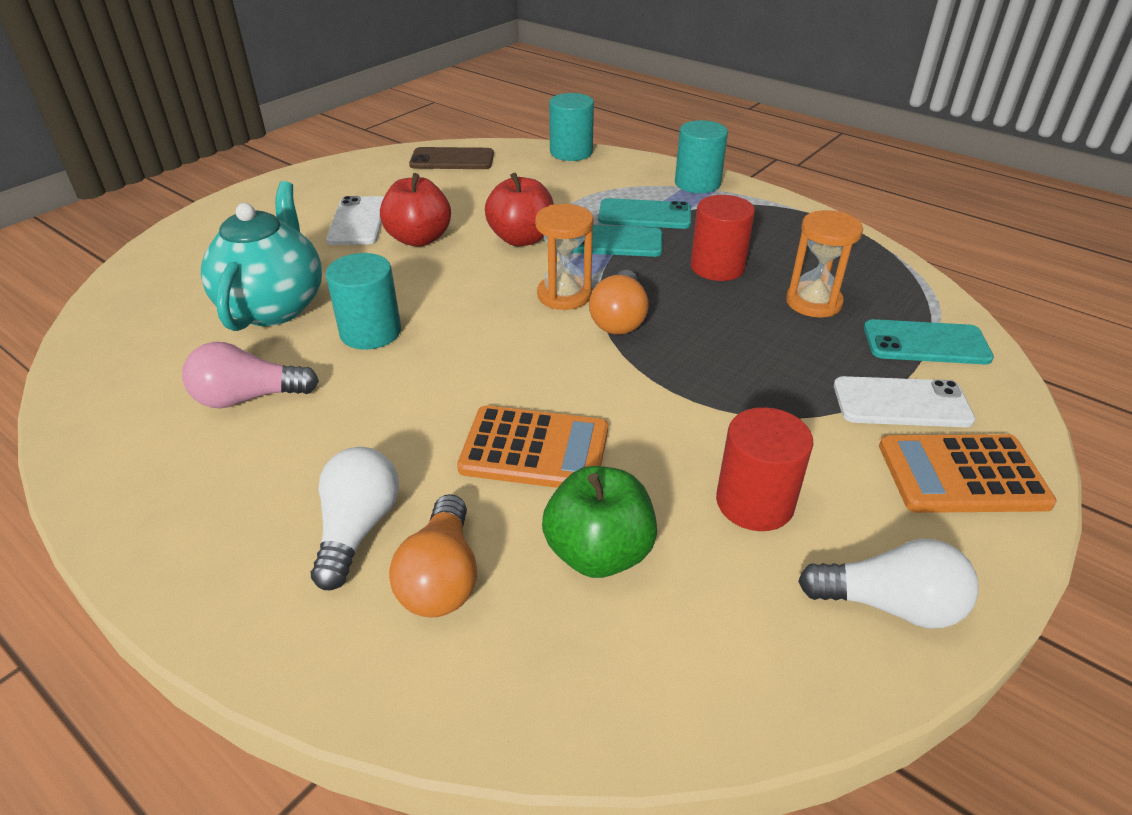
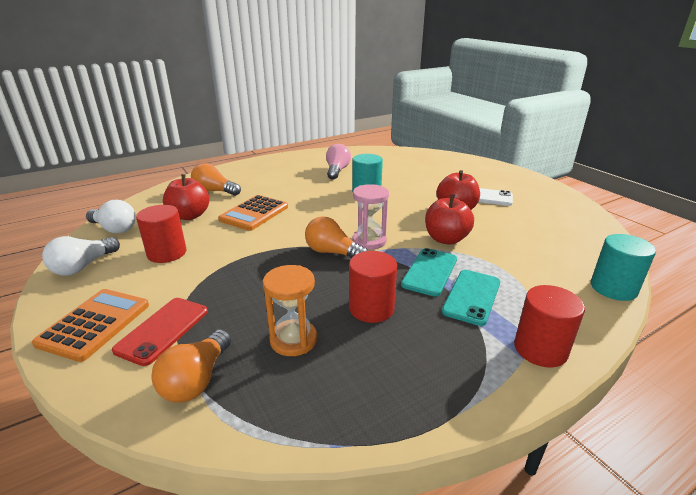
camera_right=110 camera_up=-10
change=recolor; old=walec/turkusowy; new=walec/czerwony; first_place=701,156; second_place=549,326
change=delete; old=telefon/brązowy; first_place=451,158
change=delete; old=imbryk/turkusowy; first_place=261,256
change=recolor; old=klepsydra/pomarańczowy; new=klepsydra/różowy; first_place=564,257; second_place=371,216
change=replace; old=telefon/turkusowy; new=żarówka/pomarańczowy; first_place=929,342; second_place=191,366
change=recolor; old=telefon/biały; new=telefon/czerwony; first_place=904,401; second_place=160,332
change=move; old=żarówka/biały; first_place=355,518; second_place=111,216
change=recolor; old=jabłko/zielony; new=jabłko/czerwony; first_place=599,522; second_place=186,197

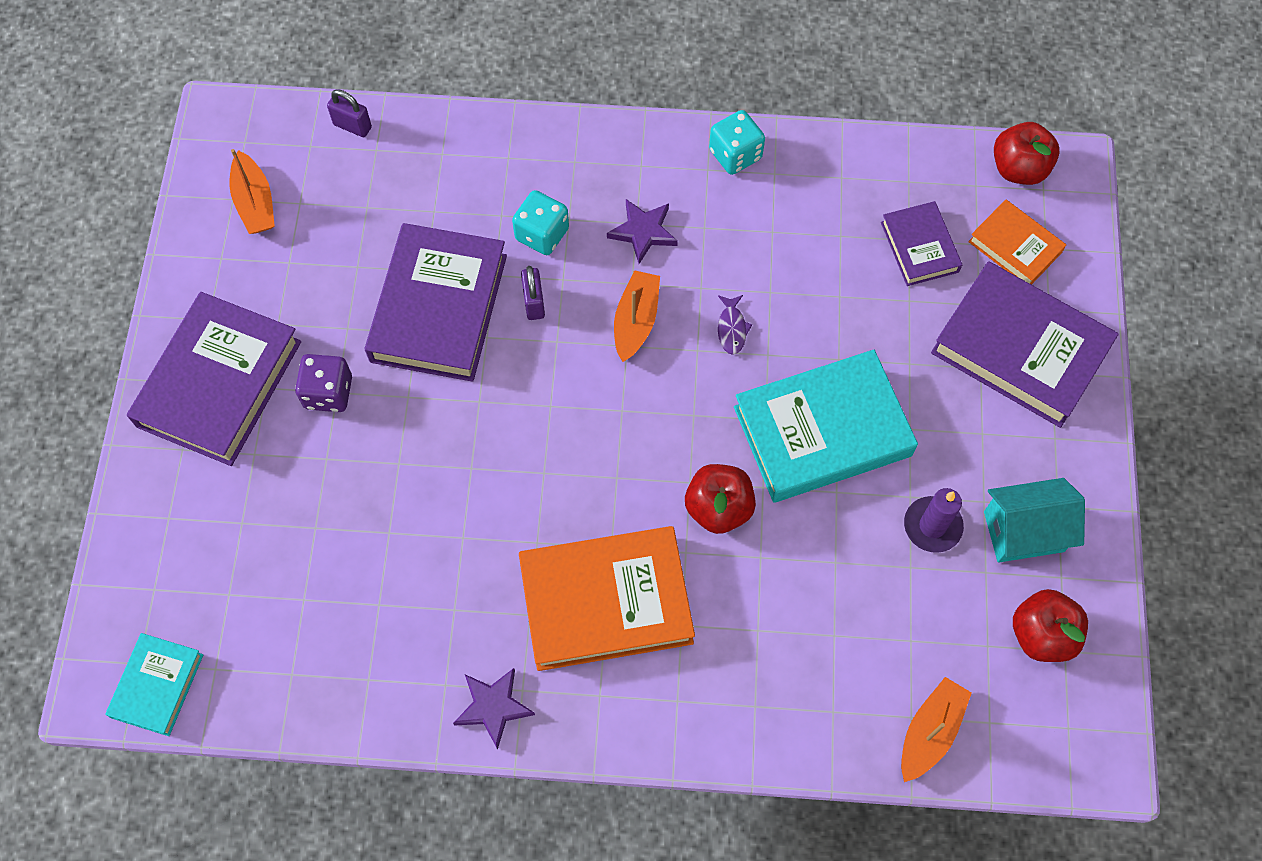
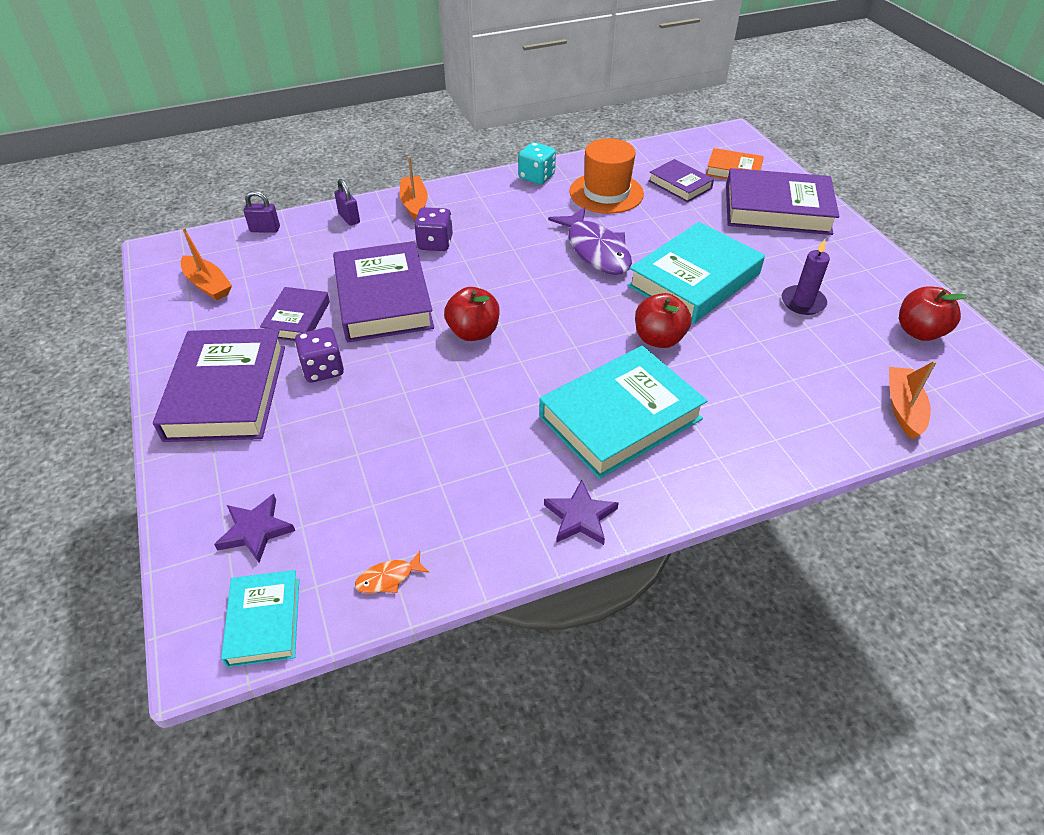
camera_right=-25 camera_up=-20
change=move; old=jabłko/czerwony; first_place=1026,153; second_place=472,314
change=recolor; old=kostka do gry/turkusowy; new=kostka do gry/fioletowy; first_place=540,222; second_place=433,229
change=move; old=gwiazda/fioletowy; first_place=642,231; second_place=254,528
change=move; old=kłódka/fioletowy; first_place=533,293; second_place=347,202
change=move; old=łódka/pomarańczowy; first_place=637,316; second_place=413,188
change=resize; old=ryba/fioletowy; first_place=735,325; second_place=590,241; factor=2.34
change=delete; old=domek/turkusowy; first_place=1034,520
change=recolor; old=książka/pomarańczowy; new=książka/turkusowy; first_place=607,598; second_place=623,412
change=insert; new=kapelusz/pomarańczowy; second_place=606,176
change=insert; new=książka/fioletowy; second_place=295,314
change=insert; new=ryba/pomarańczowy; second_place=392,572

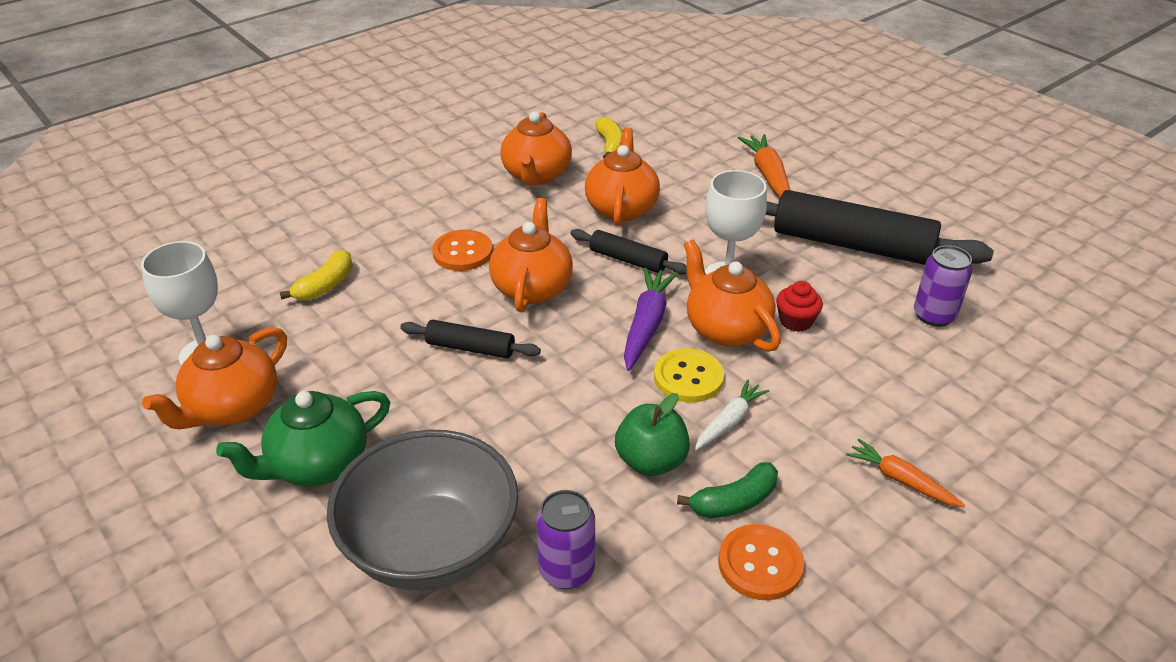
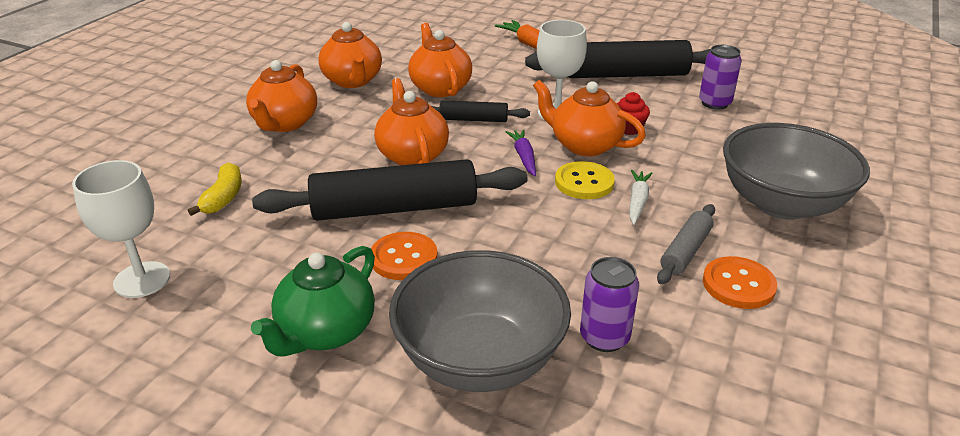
camera_right=-25 camera_up=-5
change=delete; old=banan/żółty; first_place=609,138
change=move; old=guzik/pomarańczowy; first_place=462,250; second_place=404,256
change=resize; old=marchewka/fioletowy; first_place=651,319; second_place=521,152; factor=0.65
change=resize; old=wałek do ciasta/czarny; first_place=470,339; second_place=390,190; factor=2.01
change=move; old=imbryk/pomarańczowy; first_place=214,378; second_place=281,96
change=delete; old=jabłko/zielony; first_place=652,434
change=replace; old=marchewka/pomarańczowy; new=miska/szary; first_place=905,473; second_place=796,171
change=replace; old=banan/zielony; new=wałek do ciasta/szary; first_place=727,490; second_place=686,244

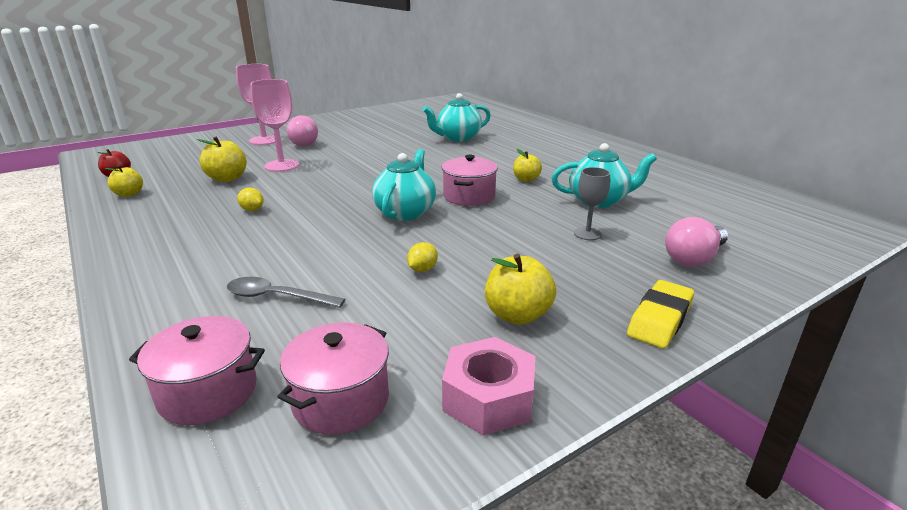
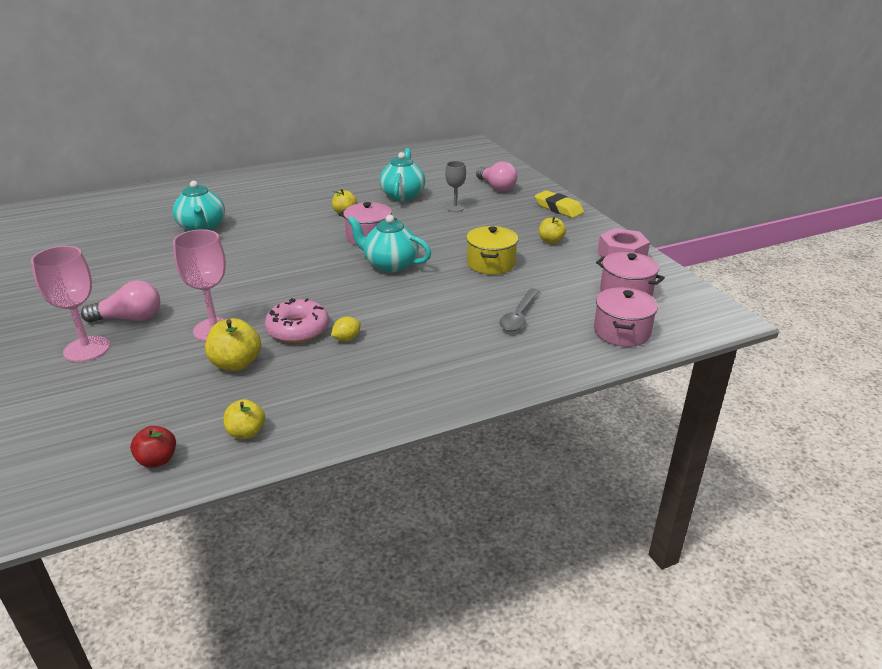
camera_right=-80 camera_up=5
change=replace; old=cytryna/żółty; new=garnek/żółty; first_place=422,257; second_place=492,250
change=resize; old=jabłko/żółty; first_place=520,289; second_place=552,230; factor=0.66
change=insert; new=donut/różowy; second_place=297,320

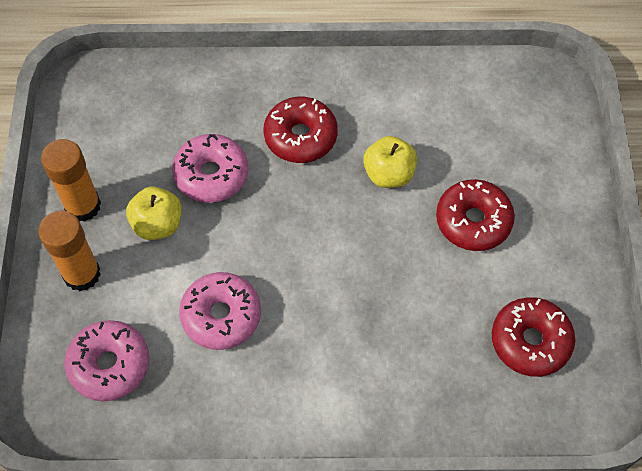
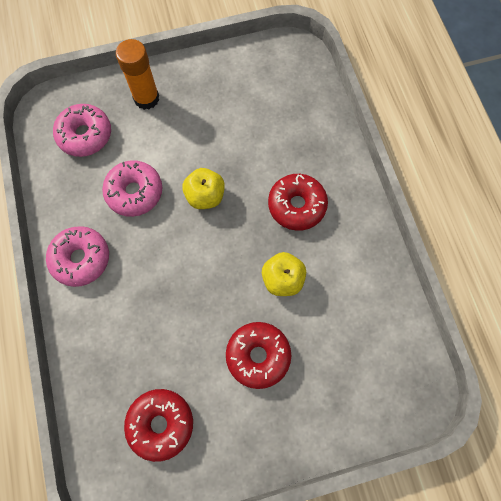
camera_right=75 camera_up=10
change=move; old=donut/różowy; first_place=210,168; second_place=77,256
change=delete; old=klej w sztyfcie/pomarańczowy; first_place=71,180
change=move; old=jabłko/żółty; first_place=154,213; second_place=203,188

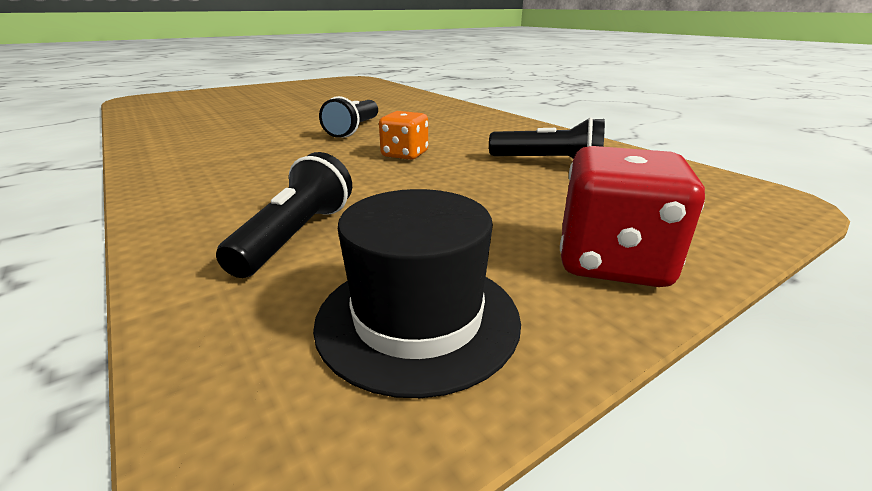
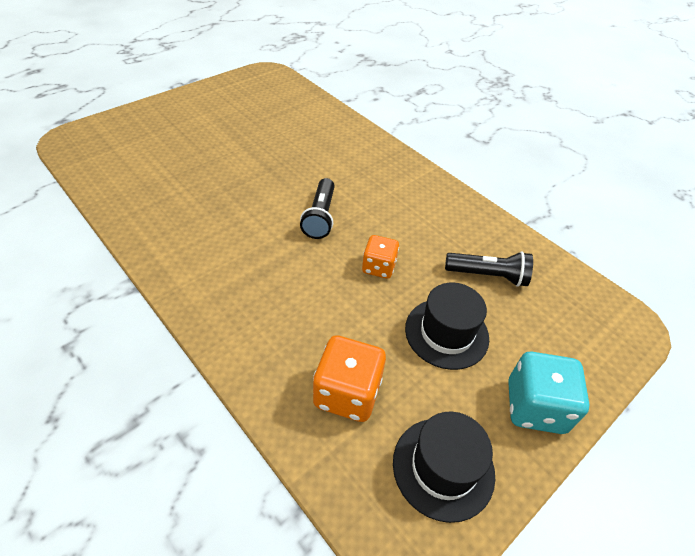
camera_right=-10 camera_up=20
change=recolor; old=kostka do gry/czerwony; new=kostka do gry/turkusowy; first_place=632,216; second_place=549,392
change=replace; old=latarka/czarny; new=kostka do gry/pomarańczowy; first_place=284,215; second_place=349,378
change=insert; new=kapelusz/czarny; second_place=447,326

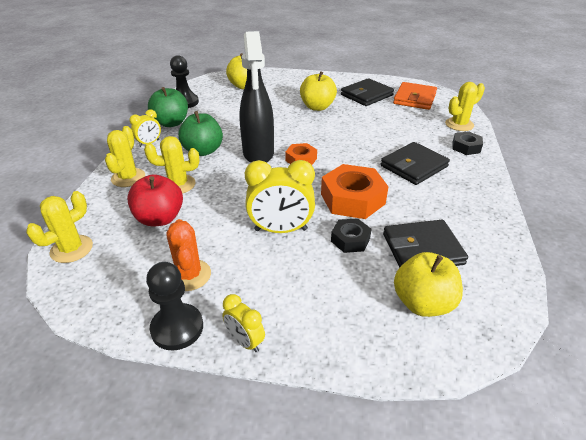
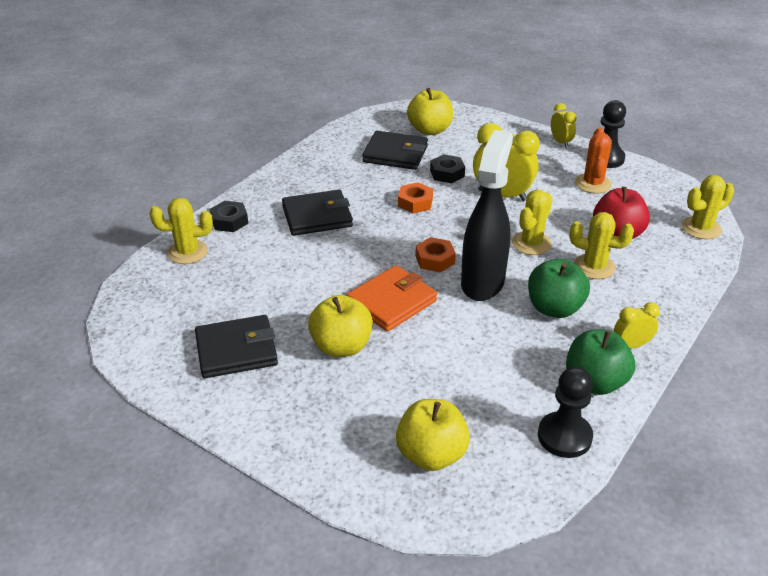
camera_right=-155 camera_up=0
change=move; old=portfel/pomarańczowy; first_place=415,96; second_place=391,298
change=move; old=kaktus/żółty; first_place=125,156; second_place=532,222
change=resize; old=nakrętka/pomarańczowy; first_place=355,191; second_place=415,197; factor=0.55

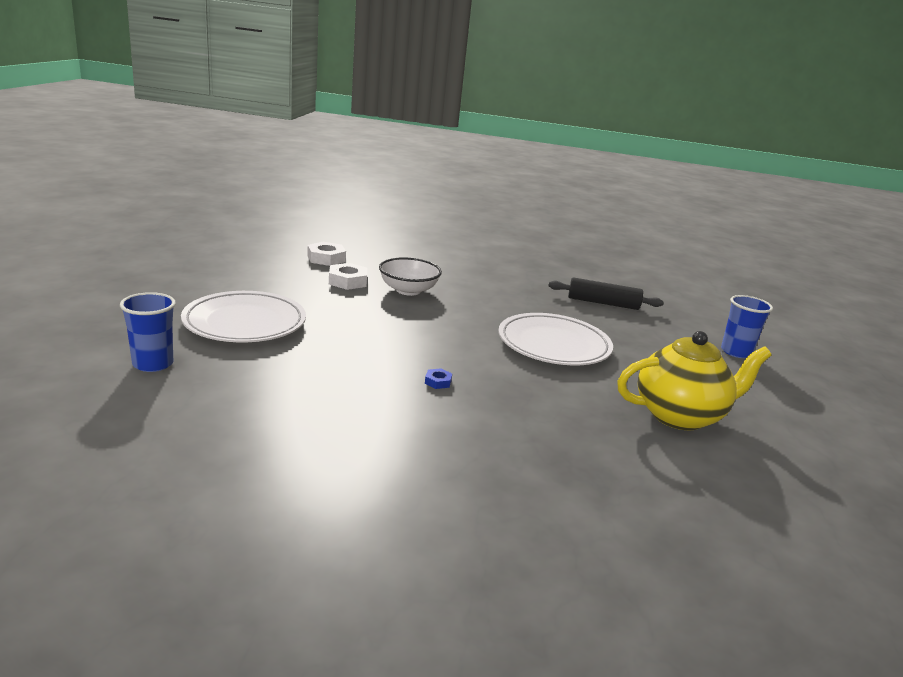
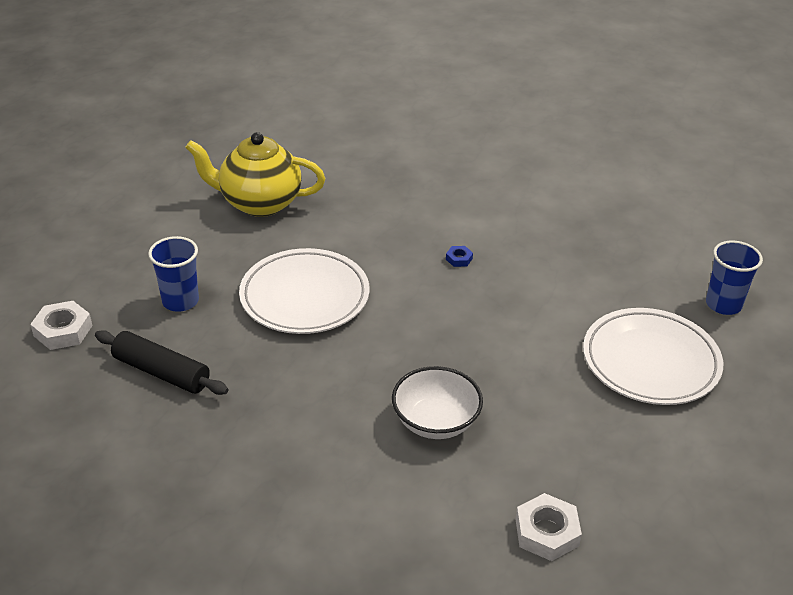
camera_right=-160 camera_up=15
change=move; old=nakrętka/biały; first_place=348,276; second_place=61,325
change=move; old=szklanka/niebieski; first_place=747,326; second_place=173,274

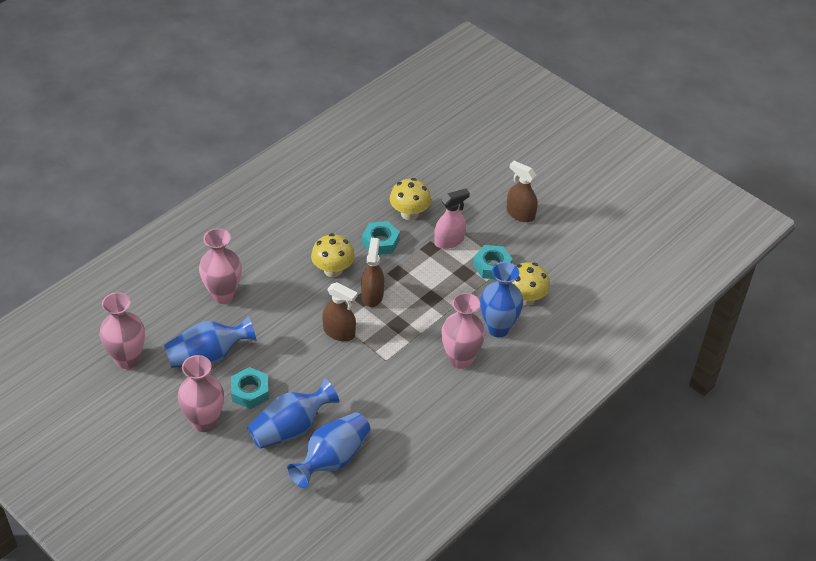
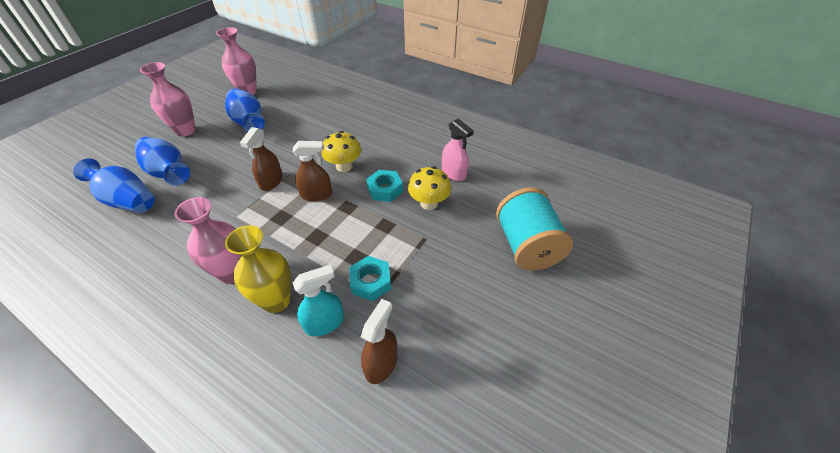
camera_right=80 camera_up=0
change=move; old=spryskiwacz/brązowy; first_place=522,191; second_place=379,341
change=move; old=spryskiwacz/różowy; first_place=452,219; second_place=458,149
change=delete; old=wazon/różowy; first_place=220,266
change=recolor; old=wazon/niebieski; new=wazon/żółty; first_place=501,299; second_place=258,269
change=replace; old=grzyb/żółty; new=spryskiwacz/turkusowy; first_place=530,284; second_place=318,300
change=delete; old=nakrętka/turkusowy; first_place=250,388
change=insert; new=szpulka/turkusowy; second_place=534,229

